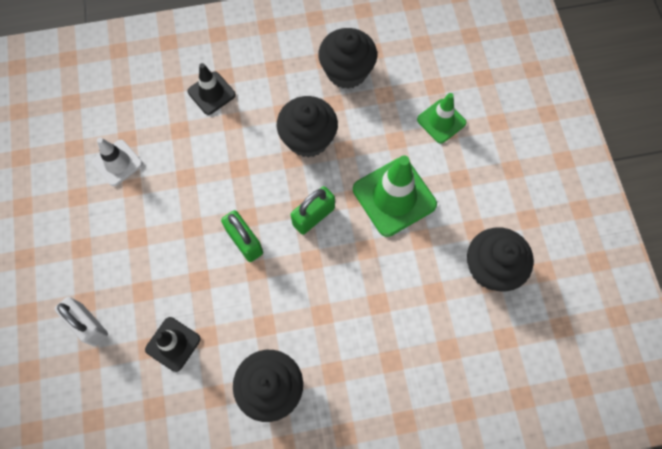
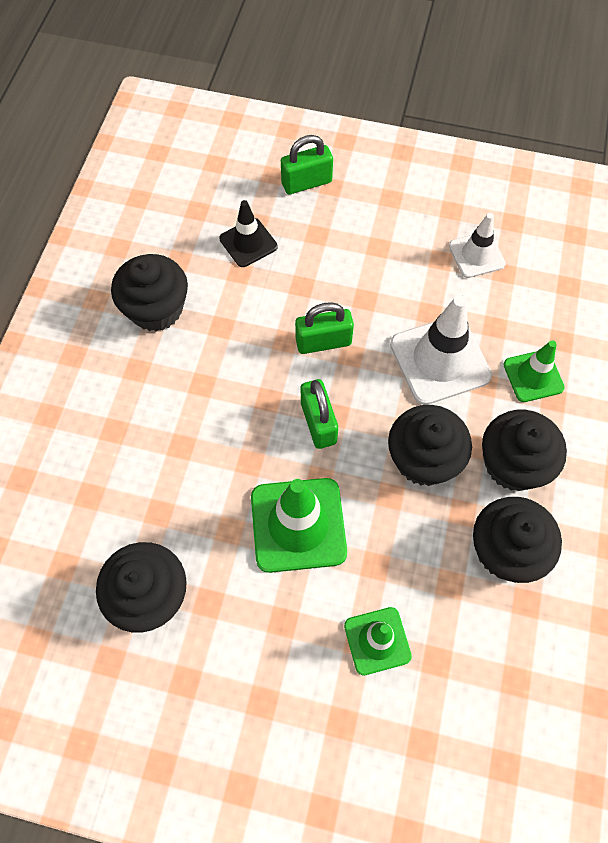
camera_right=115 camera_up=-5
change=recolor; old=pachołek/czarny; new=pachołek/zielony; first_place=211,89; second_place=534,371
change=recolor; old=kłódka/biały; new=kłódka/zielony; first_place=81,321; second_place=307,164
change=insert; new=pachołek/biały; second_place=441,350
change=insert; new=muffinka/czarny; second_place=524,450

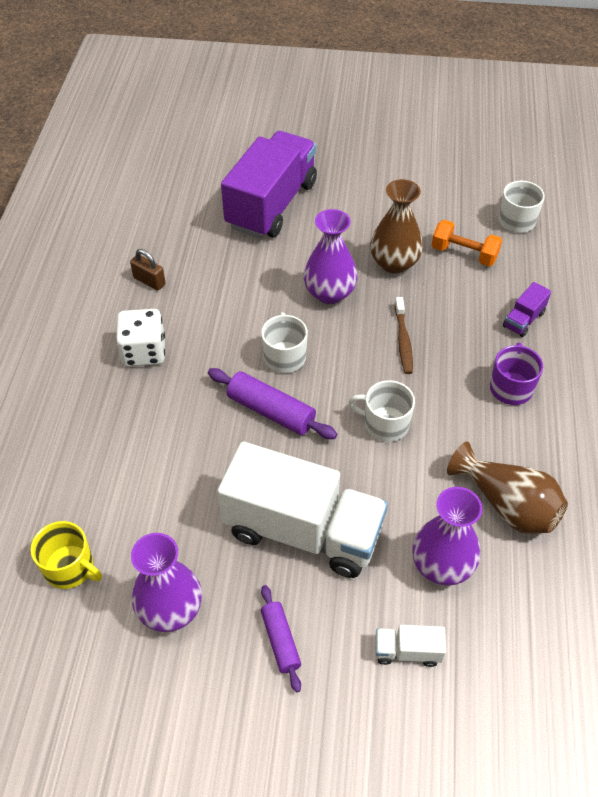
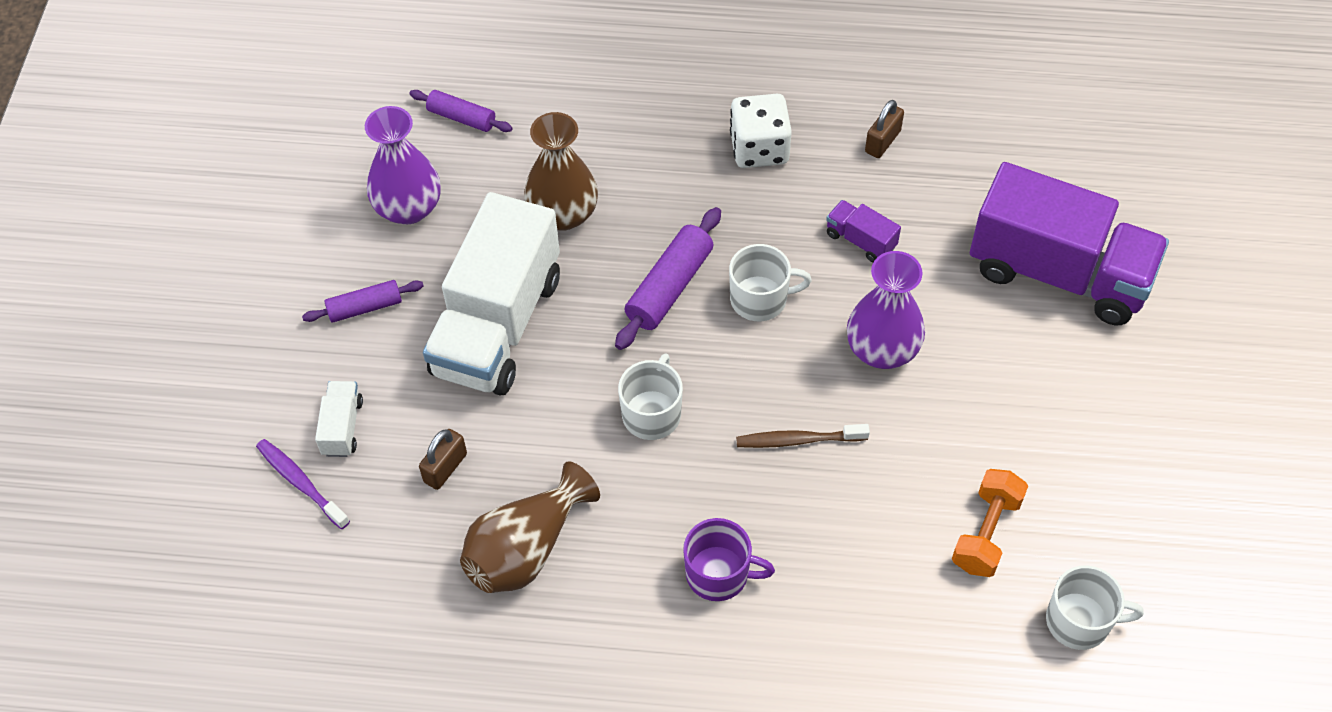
camera_right=90 camera_up=5
change=move; old=wazon/brązowy; first_place=396,226; second_place=561,171
change=move; old=ciężarówka/fioletowy; first_place=527,309; second_place=863,231
change=replace; old=wazon/fioletowy; new=kłódka/brązowy; first_place=447,536; second_place=443,459
change=replace; old=kubek/żółty; new=wałek do ciasta/fioletowy; first_place=66,555; second_place=461,111
change=insert; new=szczoteczka do zębów/fioletowy; second_place=303,484

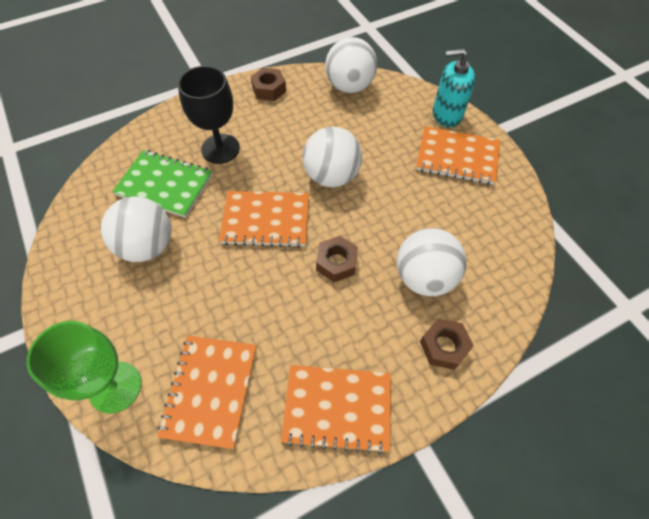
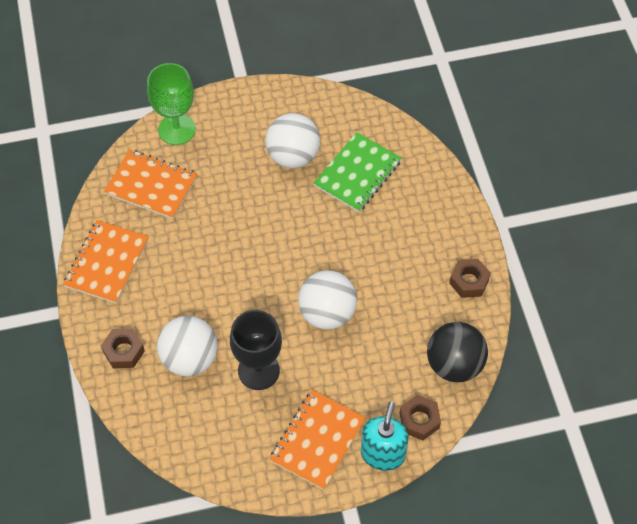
camera_right=105 camera_up=0
change=recolor; old=piłka/biały; new=piłka/czarny; first_place=351,65; second_place=457,352
change=move; old=kielich/czarny; first_place=209,115; second_place=256,350
change=delete; old=zeszyt/pomarańczowy; first_place=264,219
change=move; old=nakrętka/brązowy; first_place=337,259; second_place=420,417

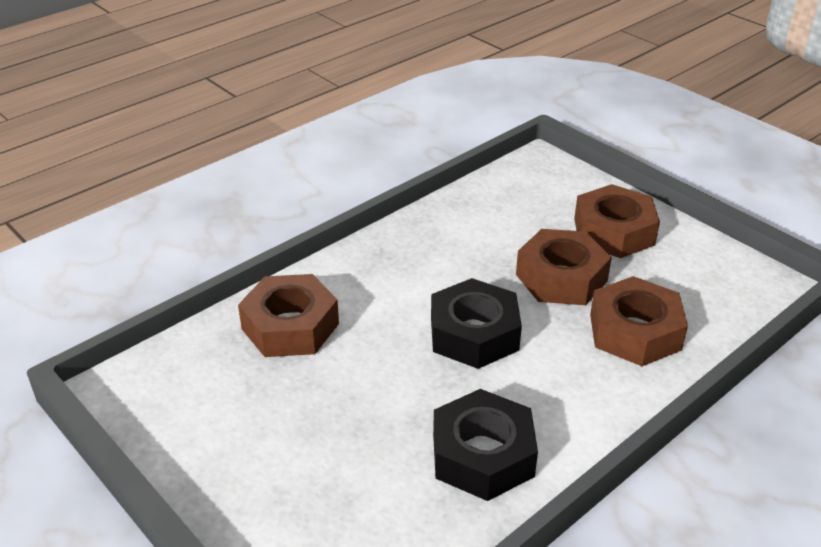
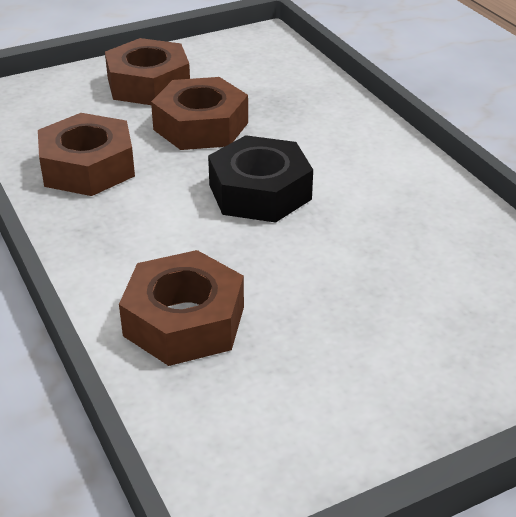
camera_right=-75 camera_up=0
change=move; old=nakrętka/brązowy; first_place=639,321; second_place=86,154
change=delete; old=nakrętka/czarny; first_place=485,445

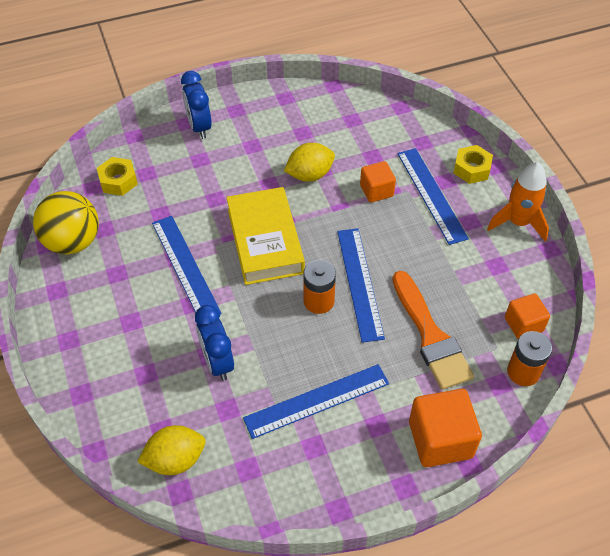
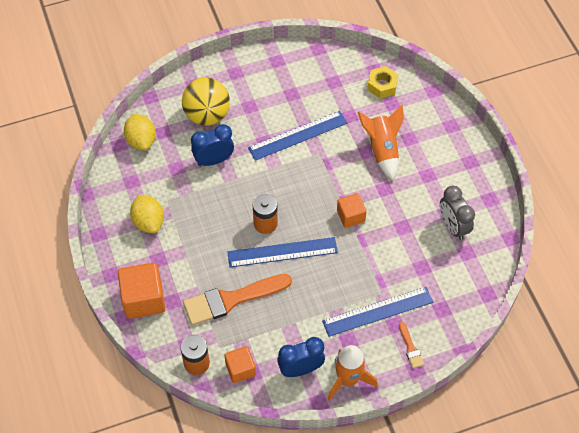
camera_right=90 camera_up=5
change=move; old=budzik/niebieski; first_place=196,105; second_place=301,357
change=move; old=cytryna/żółty; first_place=309,162; second_place=147,214
change=replace; old=nakrętka/żółty; new=pędzel/pomarańczowy; first_place=473,164; second_place=411,345
change=move; old=sześcian/pomarańczowy; first_place=378,182; second_place=352,210
change=delete; old=książka/żółty; first_place=265,236
change=move; old=piłka/żółty; first_place=66,223; second_place=206,101
change=delete; old=linijka/niebieski; first_place=316,401
change=insert; new=rakieta/pomarańczowy; second_place=381,142
change=insert; new=budzik/szary; second_place=457,213

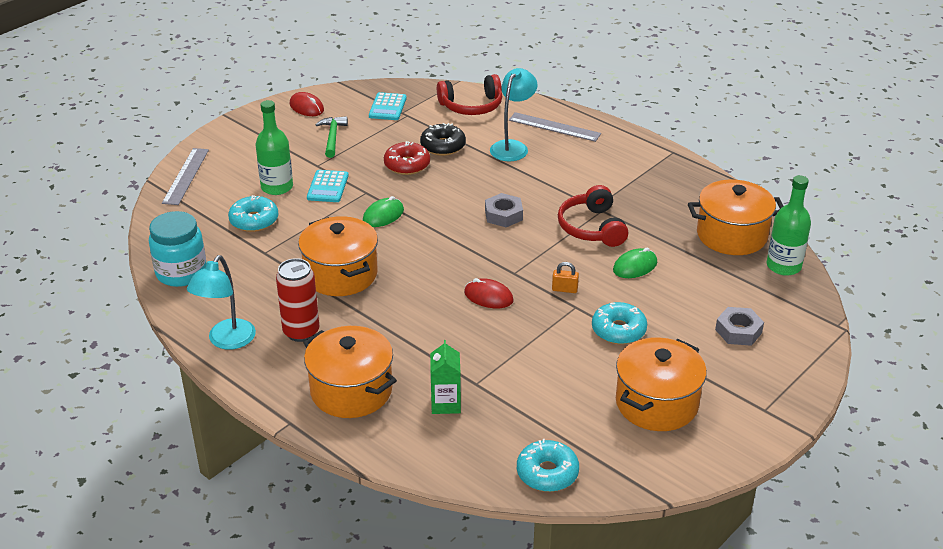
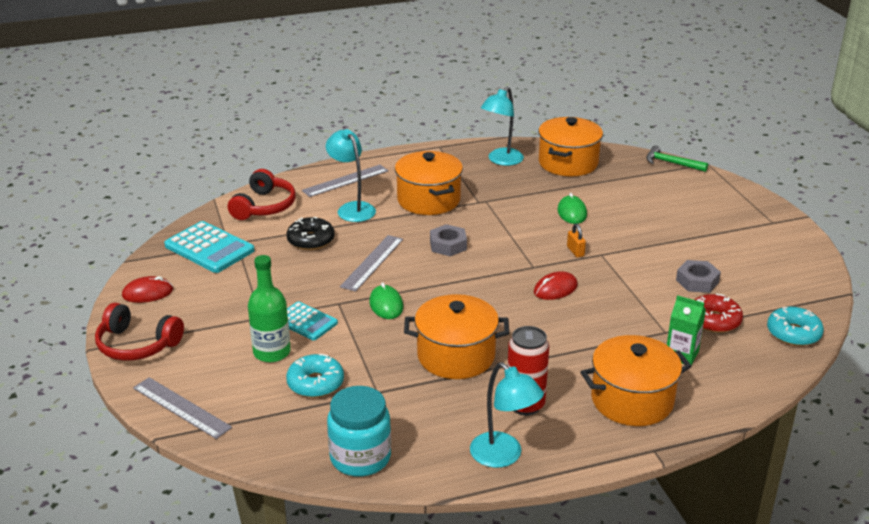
camera_right=-60 camera_up=-5
change=resize; old=kalkulator/turkusowy; first_place=388,106; second_place=209,247; factor=1.57
change=move; old=młotek/zielony; first_place=332,137; second_place=677,158
change=move; old=donut/czerwony; first_place=407,158; second_place=718,313
change=delete; old=butelka/zielony; first_place=789,225
change=move; old=słuchawki/czerwony; first_place=593,216; second_place=139,332
change=rotate; old=kłódka/pomarańczowy; first_place=565,277; second_place=576,240; degrees=-60
change=delete; old=donut/turkusowy; first_place=619,323
change=move; old=nakrętka/szary; first_place=739,326; second_place=698,276
change=move; old=garnek/pomarańczowy; first_place=661,384; second_place=429,183
change=insert; new=lampka/turkusowy; second_place=502,126
change=insert; new=linijka/szary; second_place=371,263

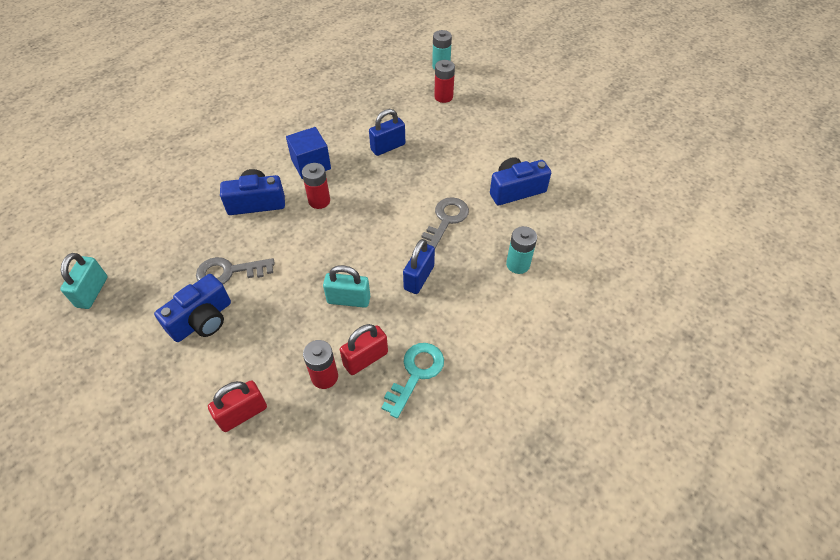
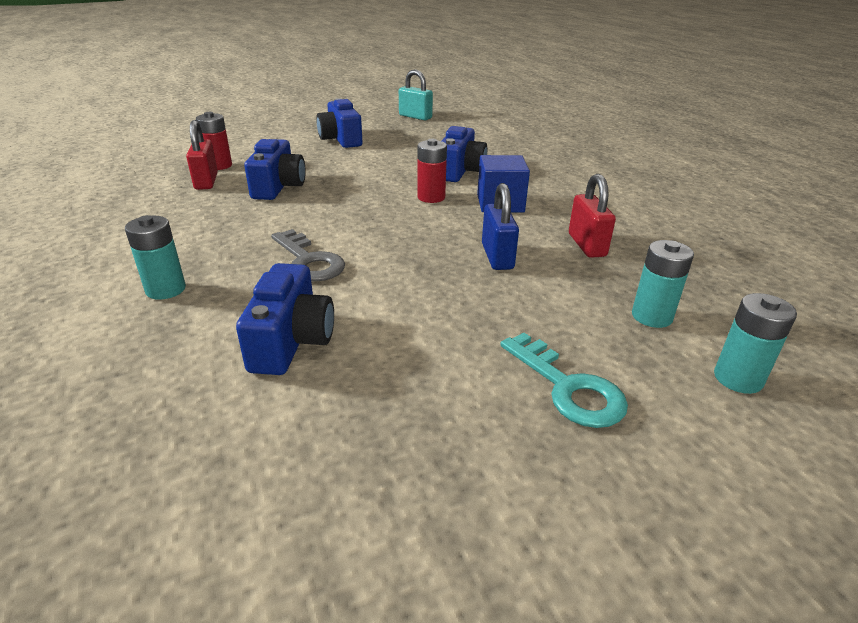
camera_right=115 camera_up=-20
change=delete; old=bateria/czerwony; first_place=444,81
change=delete; old=kłódka/niebieski; first_place=419,266
change=delete; old=klucz/szary; first_place=235,270
change=replace; old=kłódka/turkusowy; new=aparat fotograficzny/niebieski; first_place=346,286; second_place=275,169
change=move; old=klucz/turkusowy; first_place=412,380; second_place=564,380
change=move; old=kłódka/czerwony; first_place=237,406; second_place=592,216
change=insert; new=bateria/turkusowy; second_place=663,284

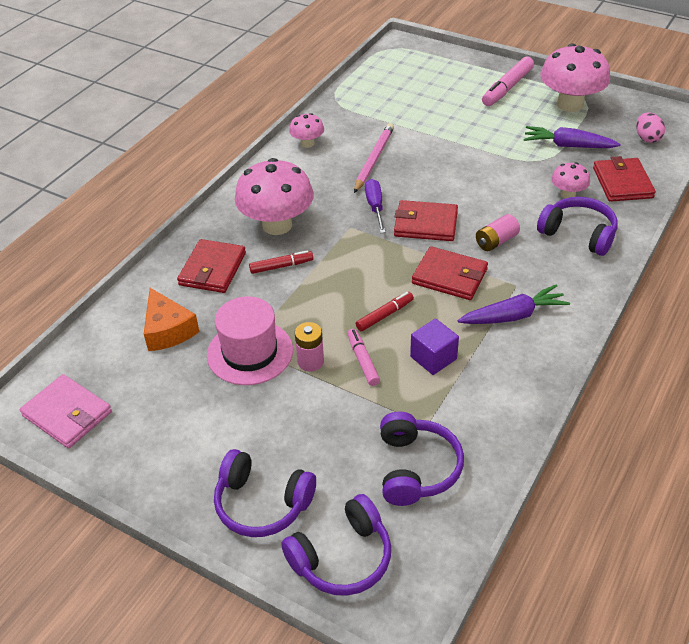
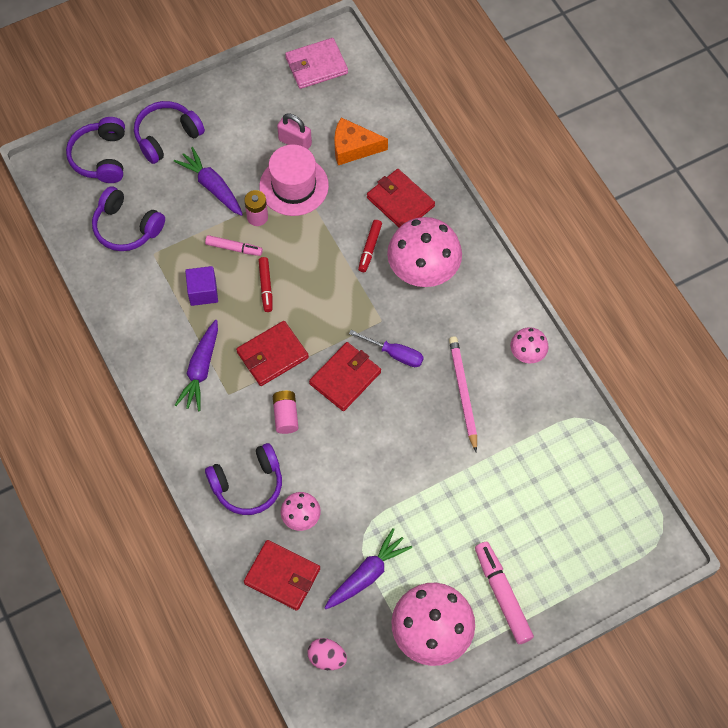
camera_right=120 camera_up=20
change=rotate; old=ołówek/różowy; first_place=374,158; second_place=463,394; degrees=-150
change=insert; new=kłódka/różowy; second_place=294,131
change=insert; new=marchewka/fioletowy; second_place=208,181

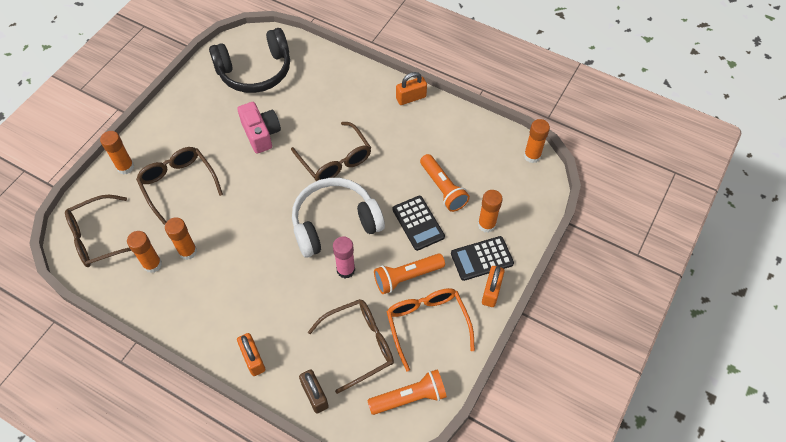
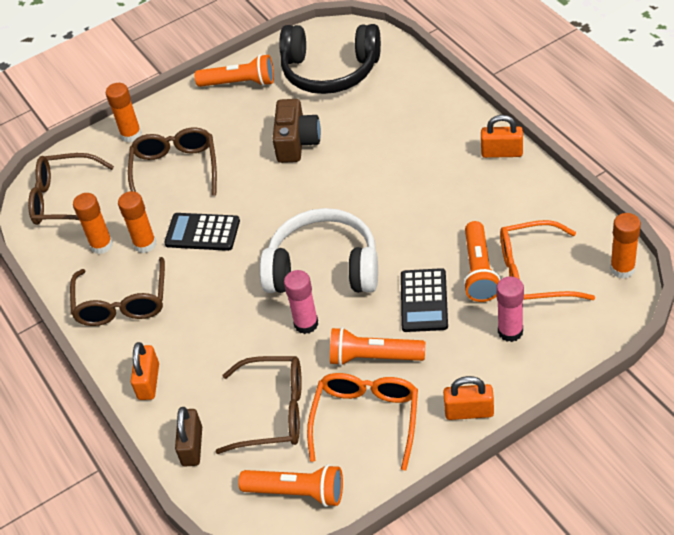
camera_right=35 camera_up=-10
change=recolor; old=aparat fotograficzny/różowy; new=aparat fotograficzny/brązowy; first_place=259,128; second_place=296,131
change=move; old=okulary/brązowy; first_place=331,151; second_place=117,291
change=recolor; old=klej w sztyfcie/pomarańczowy; new=klej w sztyfcie/różowy; first_place=490,211; second_place=510,309
change=move; old=kalkulator/czarny; first_place=482,258; second_place=202,232
change=rotate; old=kłódka/pomarańczowy; first_place=493,286; second_place=468,398; degrees=45
change=insert; new=latarka/pomarańczowy; second_place=234,70
change=insert; new=okulary/pomarańczowy; second_place=547,260

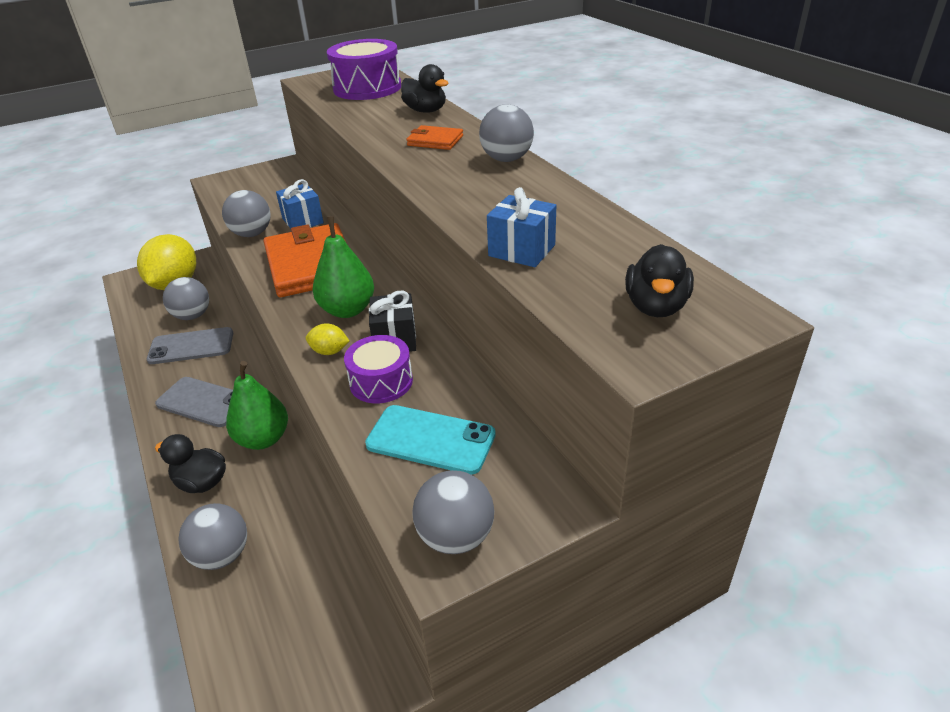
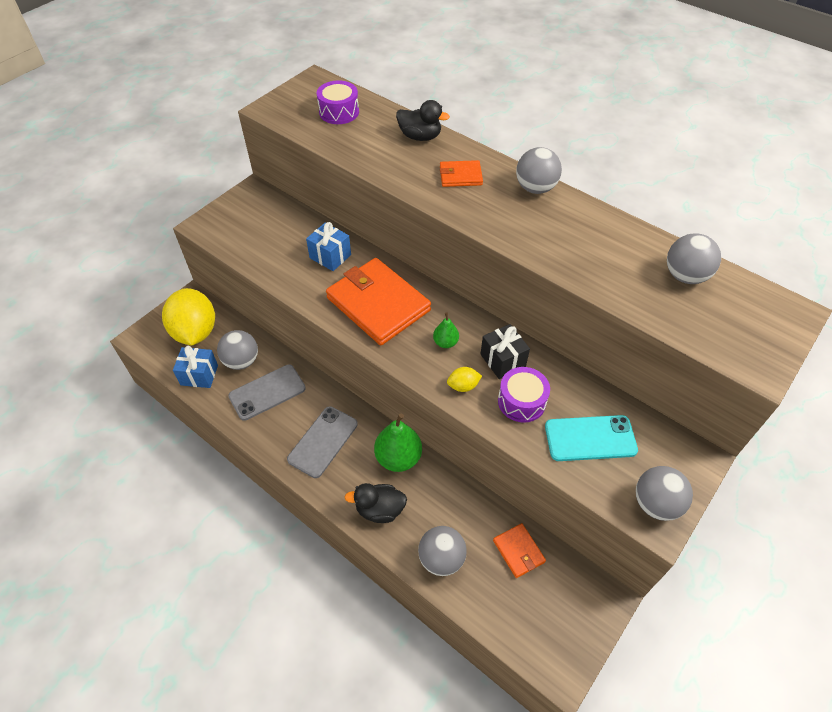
camera_right=-25 camera_up=15
change=resize; old=bęben/fioletowy; first_place=364,69; second_place=338,102; factor=0.63
change=move; old=prezent/niebieski; first_place=521,227; second_place=195,367
change=move; old=piłka/szary; first_place=246,213; second_place=694,259
change=resize; old=gruszka/zielony; first_place=343,267; second_place=446,330; factor=0.53
change=delete; old=kaczka/czarny; first_place=659,280
change=rotate; old=telefon/szary; first_place=194,402; second_place=322,442; degrees=-60
change=insert; new=portfel/pomarańczowy; second_place=519,550

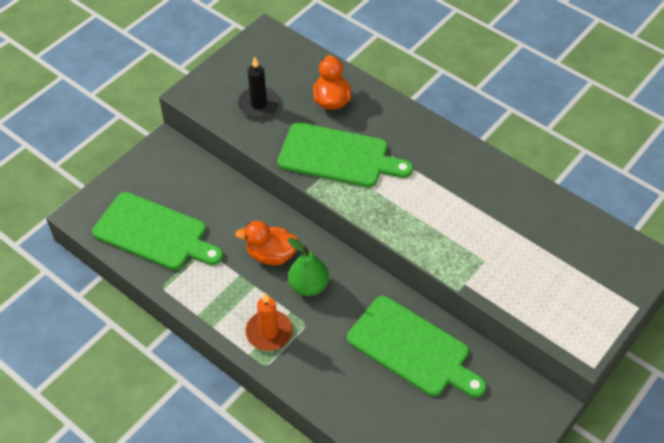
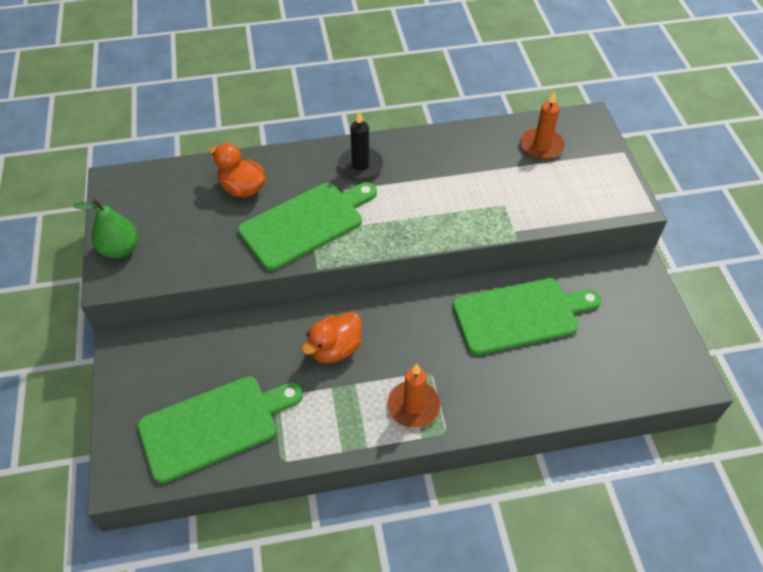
camera_right=-50 camera_up=0
change=move; old=świeca/czarny; first_place=258,87; second_place=360,145
change=move; old=gruszka/zielony; first_place=308,267; second_place=105,229
change=insert; new=świeca/pomarańczowy; second_place=542,125

